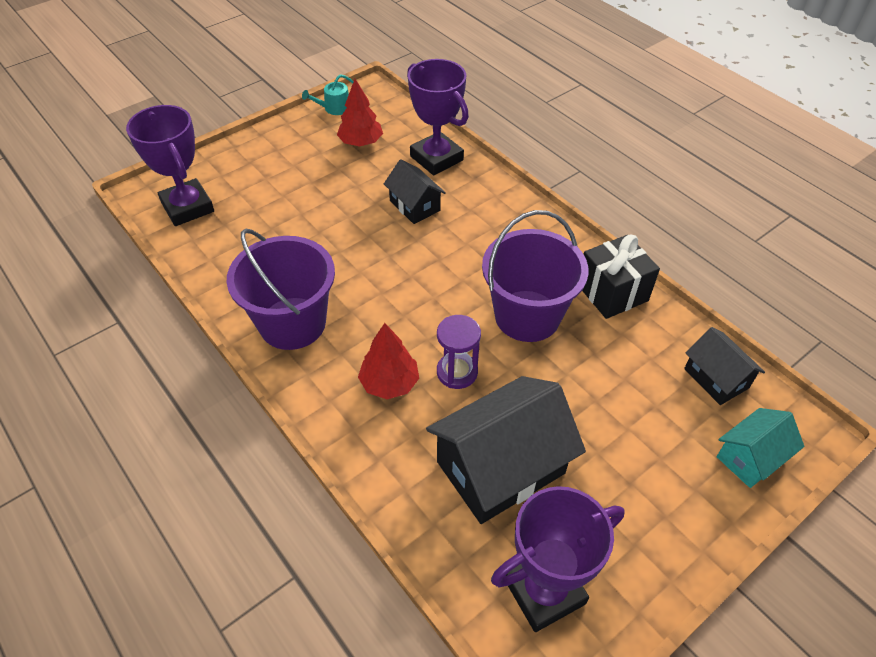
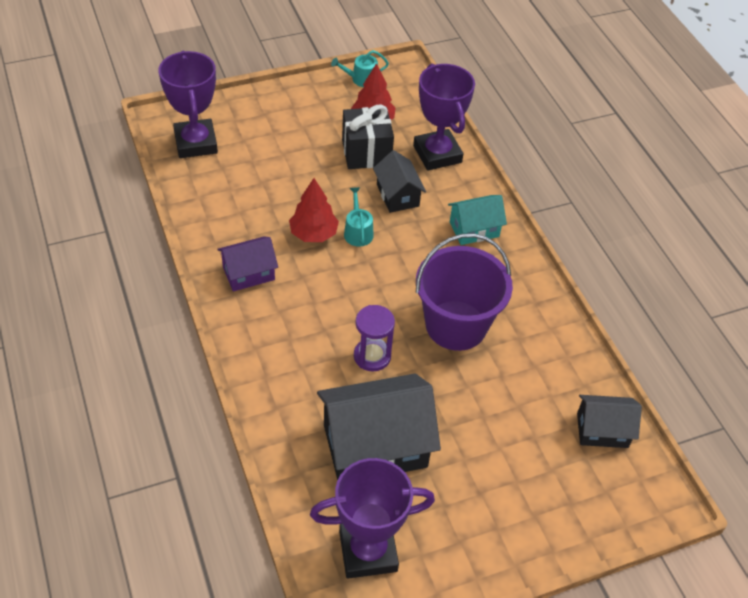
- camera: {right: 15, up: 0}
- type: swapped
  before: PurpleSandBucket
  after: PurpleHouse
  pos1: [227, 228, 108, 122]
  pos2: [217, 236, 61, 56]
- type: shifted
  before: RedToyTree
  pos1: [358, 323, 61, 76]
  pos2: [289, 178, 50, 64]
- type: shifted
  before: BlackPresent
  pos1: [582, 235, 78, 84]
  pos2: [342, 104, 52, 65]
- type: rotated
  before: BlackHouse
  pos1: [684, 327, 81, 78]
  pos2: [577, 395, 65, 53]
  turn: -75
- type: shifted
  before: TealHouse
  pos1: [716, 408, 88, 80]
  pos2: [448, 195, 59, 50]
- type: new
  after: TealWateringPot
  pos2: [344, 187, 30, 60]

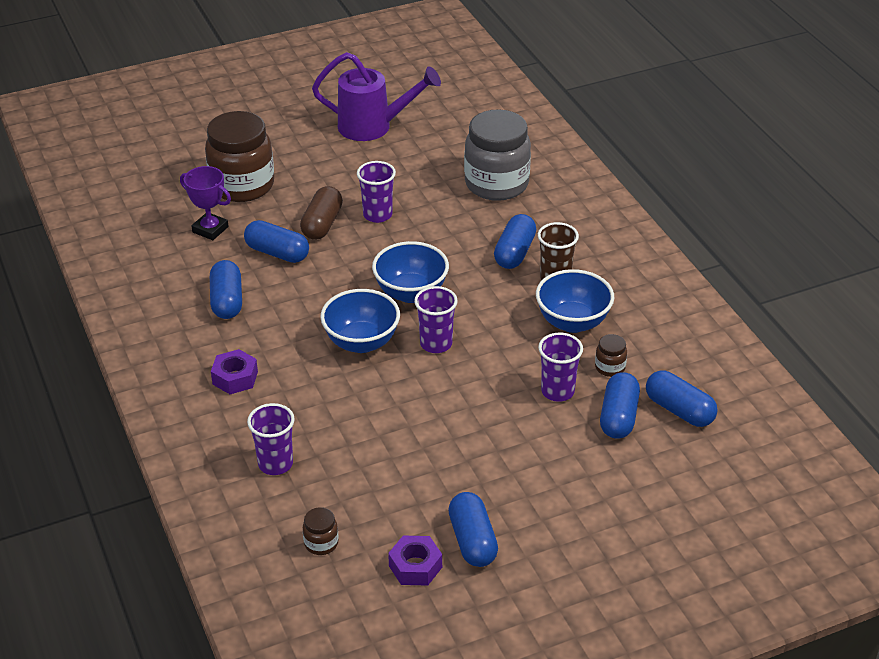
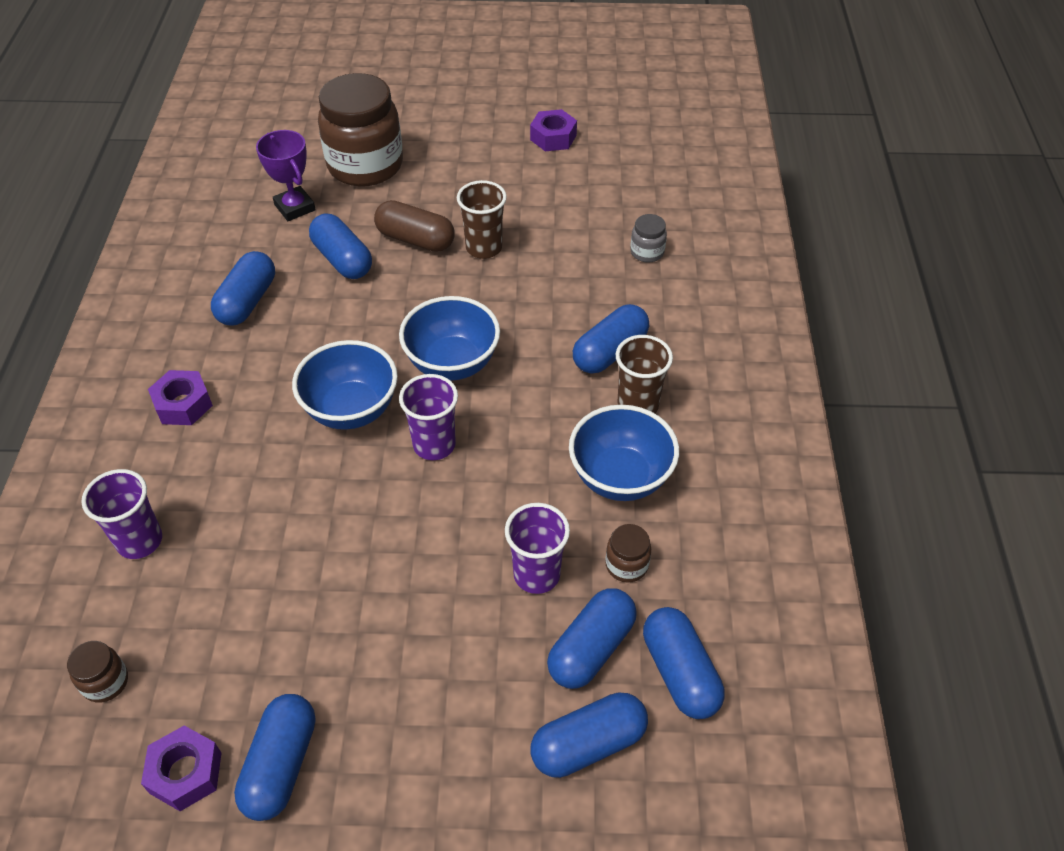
- camera: {right: 25, up: 10}
- type: rotated
  before: BrownPillShape
  pos1: [300, 186, 43, 54]
  pos2: [374, 200, 81, 52]
  turn: 75
- type: swapped
  before: PurpleWateringPot
  after: PurpleNut
  pos1: [312, 52, 129, 89]
  pos2: [530, 109, 47, 42]
- type: repainted
  before: PurpleCup
  after: BrownCup
  pos1: [357, 161, 39, 62]
  pos2: [457, 180, 50, 79]
- type: scaled
  before: GrayJar
  pos1: [464, 109, 67, 92]
  pos2: [630, 214, 37, 49]
  scale: 0.41
- type: new
  after: BluePillShape
  pos2: [530, 692, 118, 86]

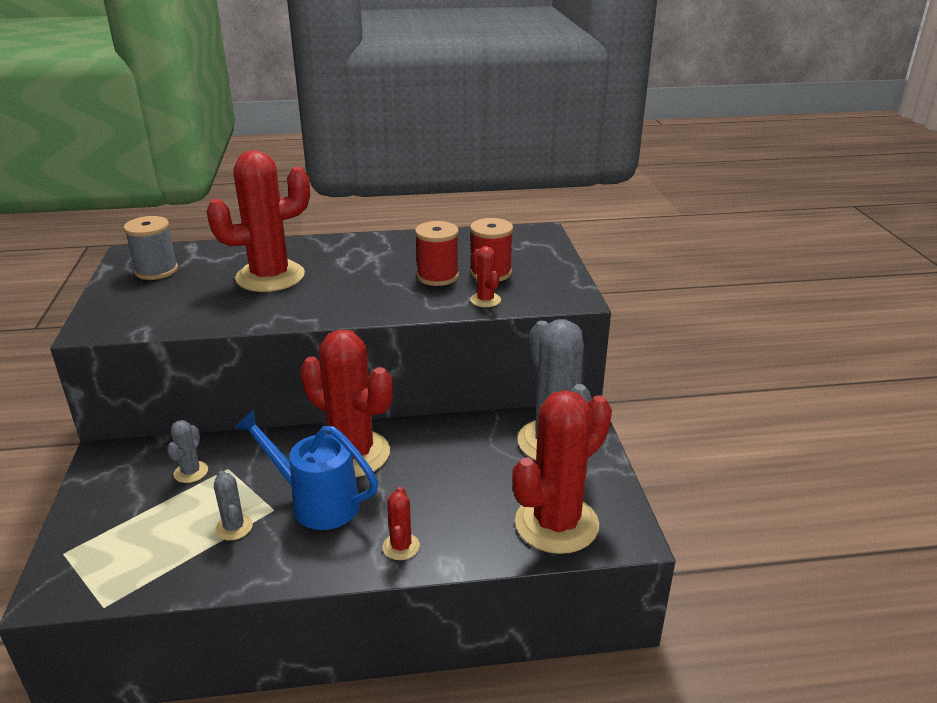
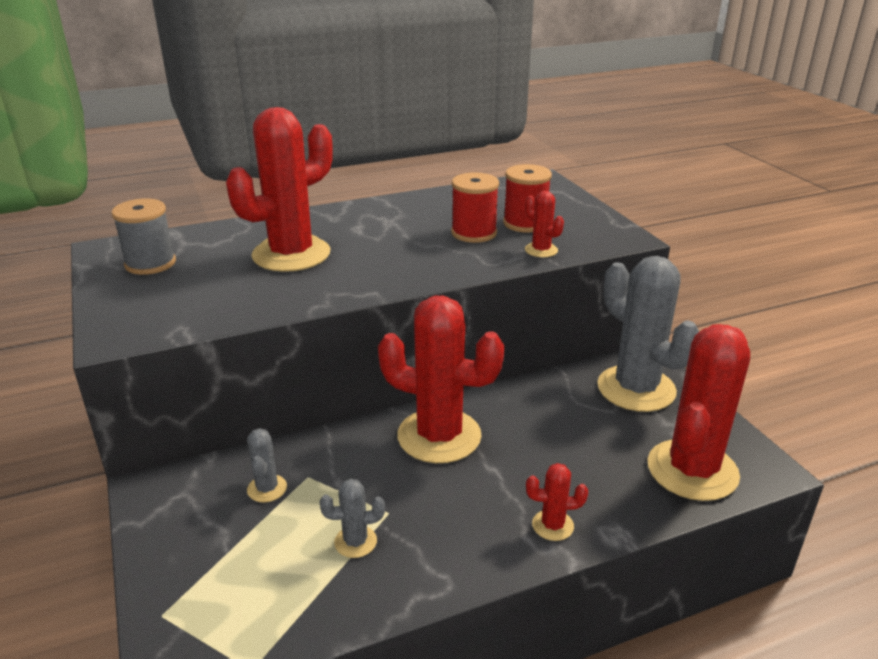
- camera: {right: -15, up: 0}
- type: rotated
  before: GraySaguaroCactus
  pos1: [214, 470, 39, 70]
  pos2: [320, 479, 65, 79]
  turn: -60
- type: gone
  before: BlueWateringPot
  pos1: [234, 409, 144, 121]
- type: rotated
  before: RedSaguaroCactus
  pos1: [382, 487, 38, 73]
  pos2: [526, 463, 62, 78]
  turn: -75

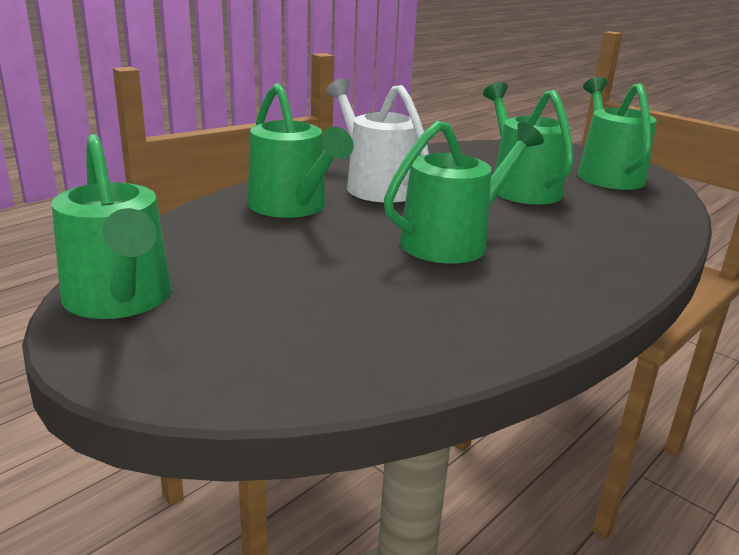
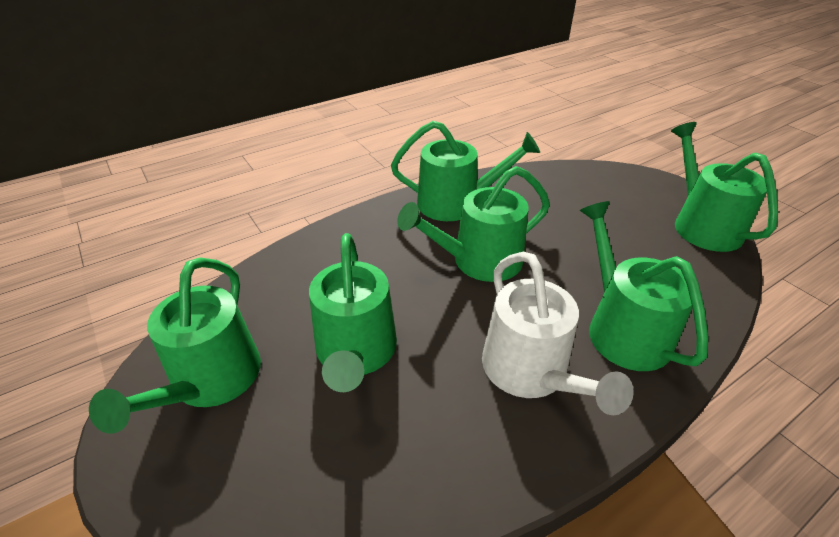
- camera: {right: -165, up: 15}
- type: new
  after: LeafGreenWateringPot
  pos2: [391, 121, 149, 100]

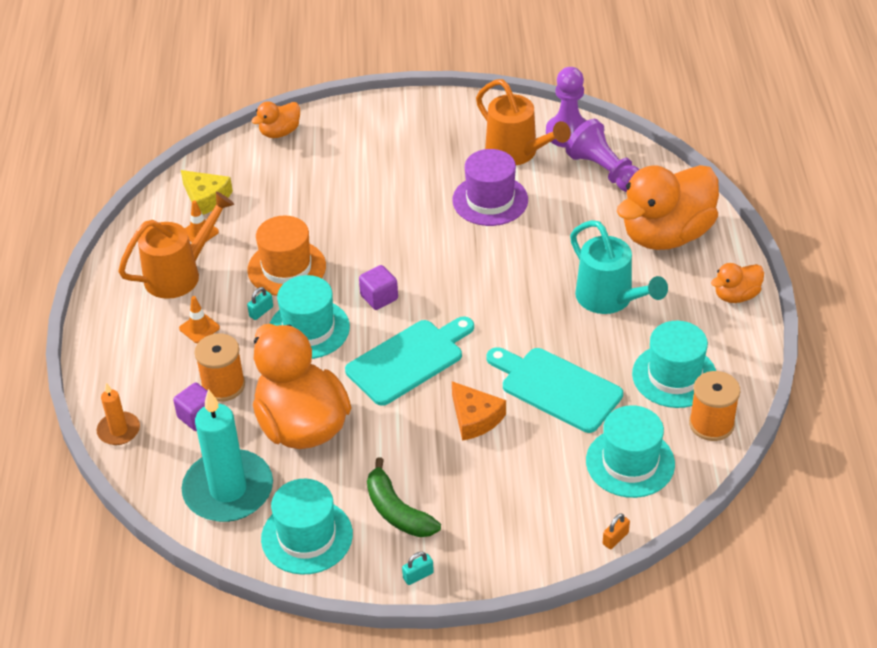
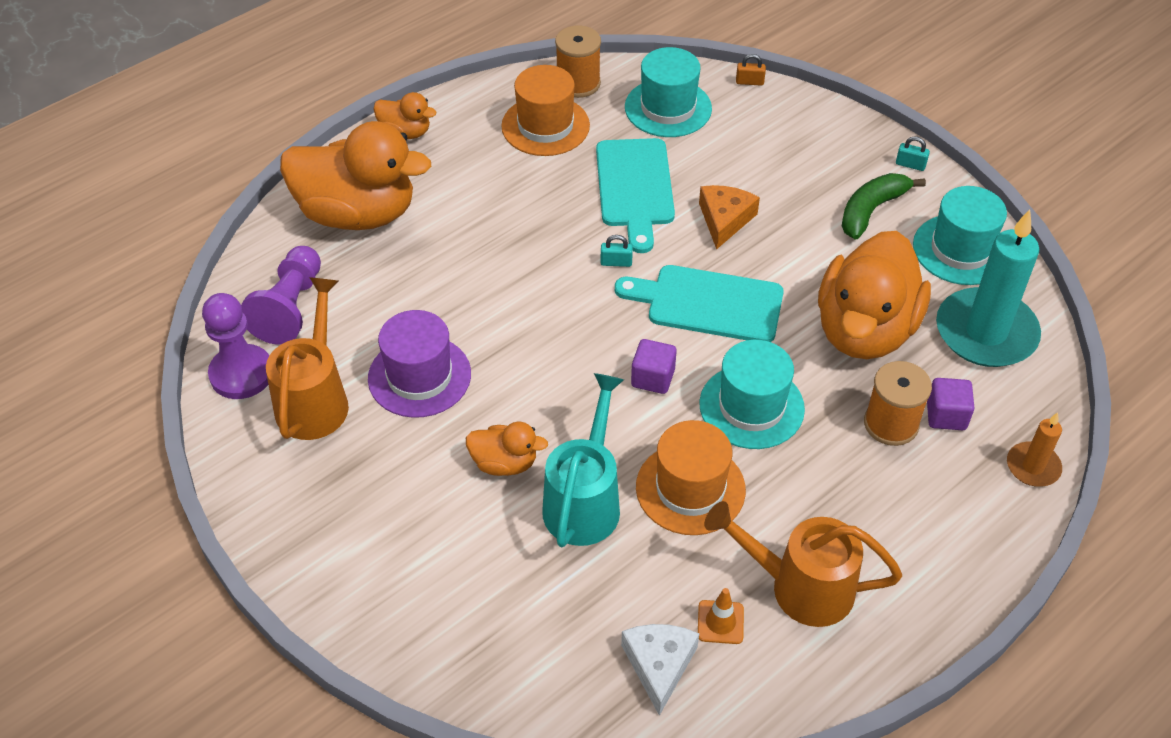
- camera: {right: -130, up: 5}
- type: gone
  before: OrangeColouredSafetyCone
  pos1: [179, 296, 41, 47]
- type: repainted
  before: BrightYellowCheeseWedge
  after: WhiteCheeseWedge
  pos1: [181, 170, 52, 45]
  pos2: [621, 624, 78, 92]
- type: shifted
  before: TealSmallLock
  pos1: [247, 287, 26, 33]
  pos2: [601, 235, 32, 32]
- type: shifted
  before: OrangeColouredToyDuck
  pos1: [252, 101, 48, 37]
  pos2: [466, 422, 82, 54]
- type: rotated
  before: LeafGreenBanana
  pos1: [367, 457, 74, 80]
  pos2: [842, 173, 84, 67]
  turn: -150
- type: shifted
  before: TealWateringPot
  pos1: [570, 220, 98, 94]
  pos2: [542, 373, 82, 174]
- type: repainted
  before: TealTallHat
  after: OrangeColouredTallHat
  pos1: [632, 321, 84, 87]
  pos2: [501, 65, 89, 91]

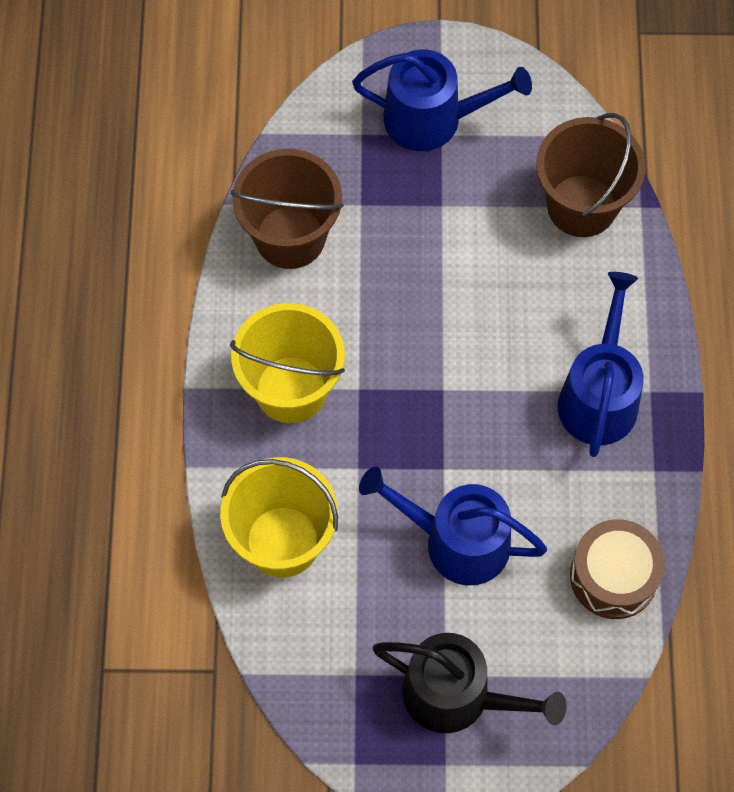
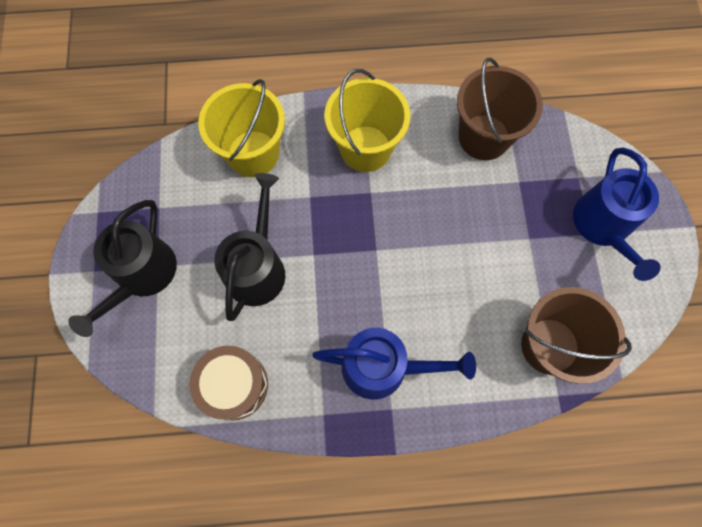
- camera: {right: 85, up: 5}
- type: repainted
  before: BlueWateringPot
  after: BlackWateringPot
  pos1: [359, 466, 188, 119]
  pos2: [214, 173, 71, 148]

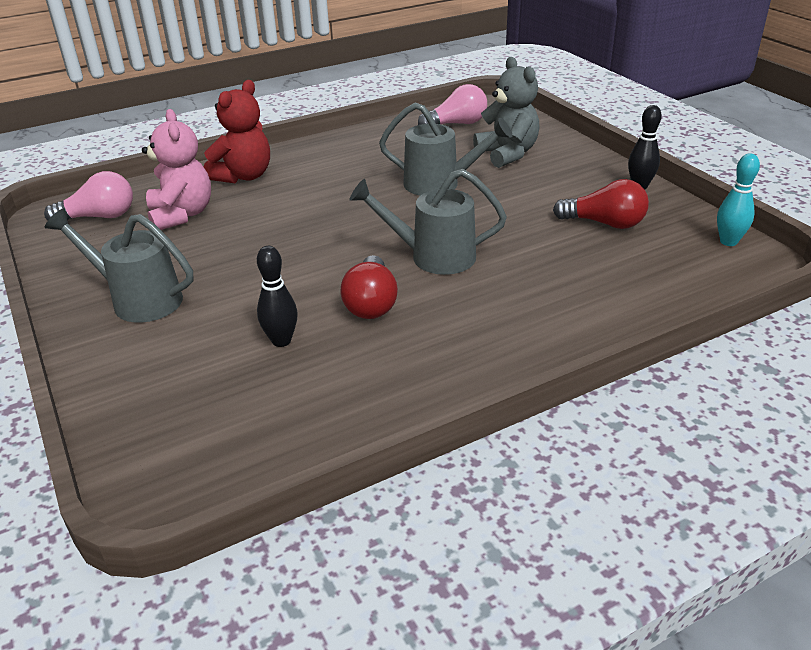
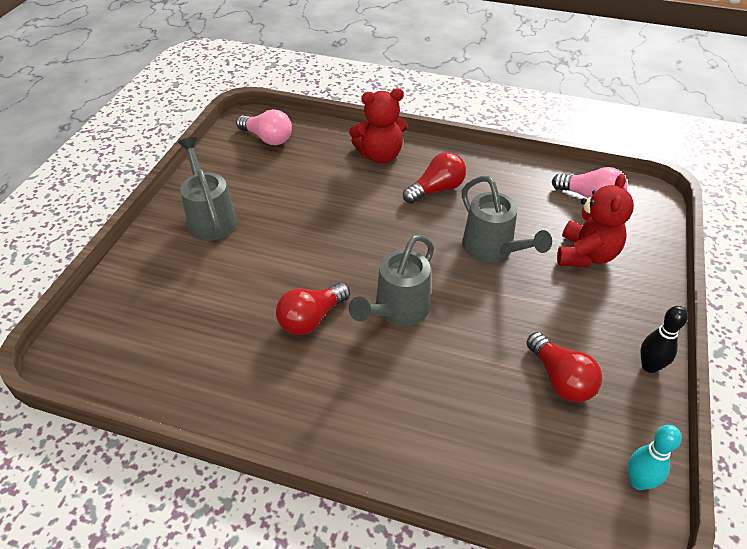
- camera: {right: 45, up: 10}
- type: gone
  before: PinkStuffedBear
  pos1: [142, 109, 69, 121]
- type: gone
  before: BlackBowlingPin
  pos1: [257, 246, 41, 101]
- type: rotated
  before: GrayWateringPot
  pos1: [349, 169, 158, 106]
  pos2: [349, 234, 85, 92]
  turn: -105
- type: repainted
  before: GrayStuffedBear
  after: RedStuffedBear
  pos1: [473, 57, 67, 111]
  pos2: [557, 174, 77, 94]
- type: new
  after: RedBulb
  pos2: [403, 152, 63, 52]

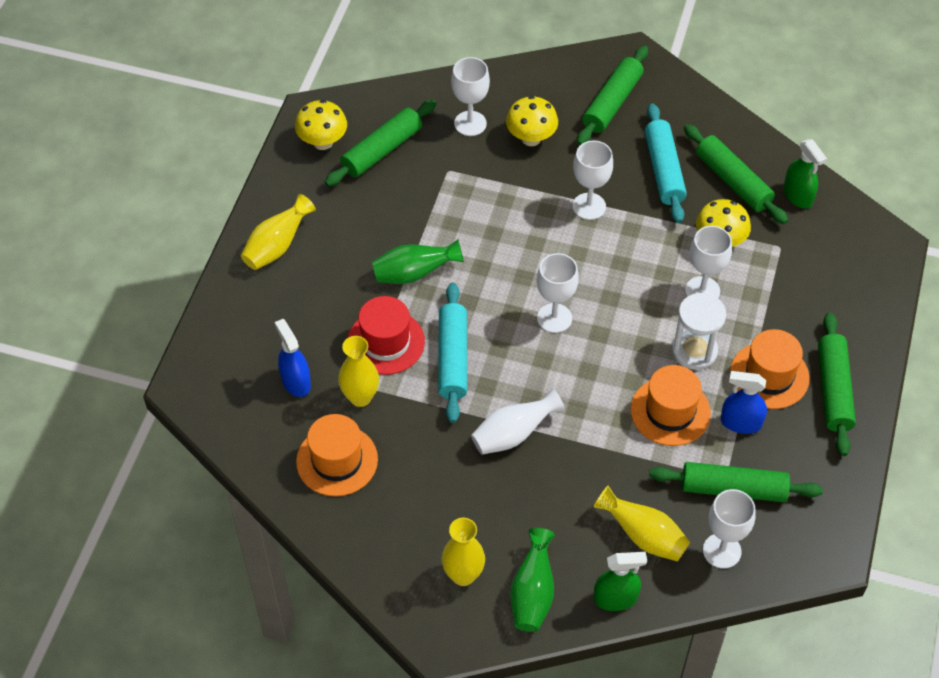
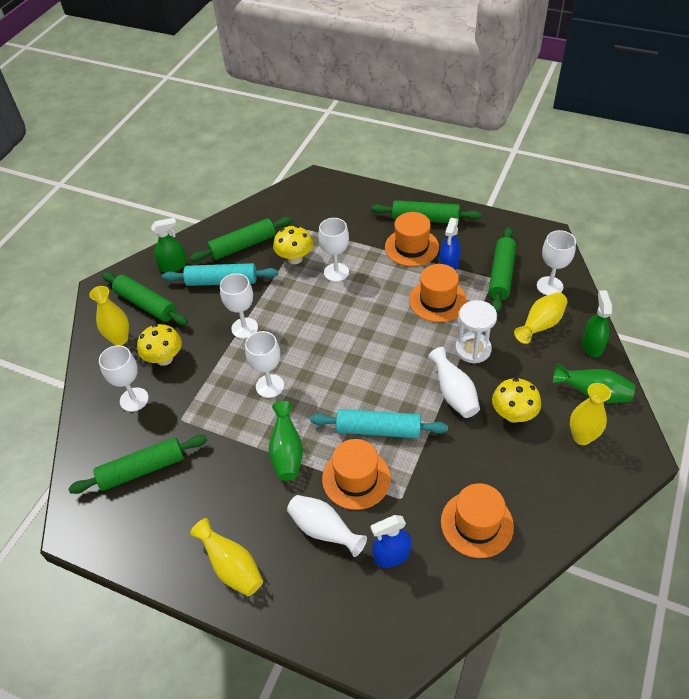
- camera: {right: -80, up: -5}
- type: shifted
  before: BrightYellowFungus
  pos1: [295, 100, 52, 50]
  pos2: [492, 378, 49, 45]
- type: rotated
  before: LeafGreenPastryRoller
  pos1: [325, 100, 112, 86]
  pos2: [68, 435, 139, 59]
  turn: -75
- type: shifted
  before: BrightYellowVase
  pos1: [338, 336, 41, 71]
  pos2: [89, 286, 40, 59]
- type: repainted
  before: RedTallHat
  after: OrangeColouredTallHat
  pos1: [348, 296, 77, 79]
  pos2: [322, 439, 69, 71]
- type: shifted
  before: WhiteChalice
  pos1: [537, 253, 42, 80]
  pos2: [245, 331, 39, 67]
- type: shifted
  before: WhiteSandglass
  pos1: [672, 293, 54, 77]
  pos2: [455, 300, 42, 63]
- type: shifted
  before: LeafGreenSprayBottle
  pos1: [784, 139, 43, 69]
  pos2: [151, 218, 36, 55]
- type: new
  after: WhiteVase
  pos2: [287, 495, 80, 62]

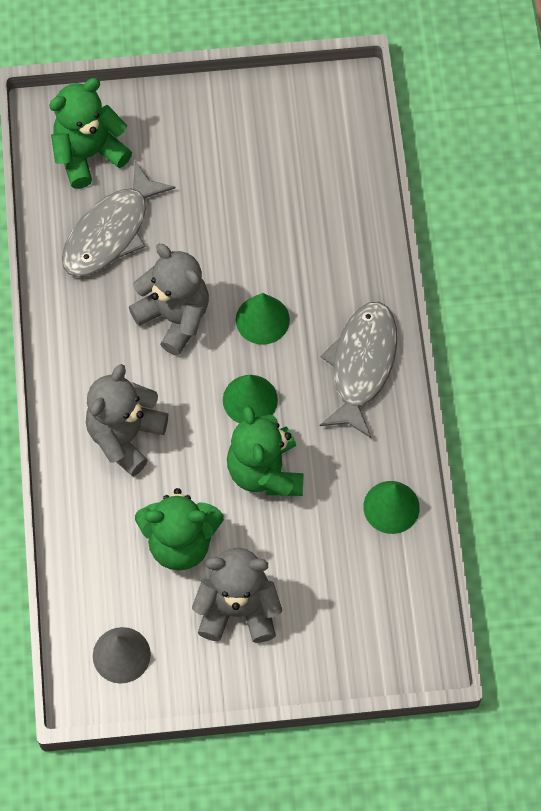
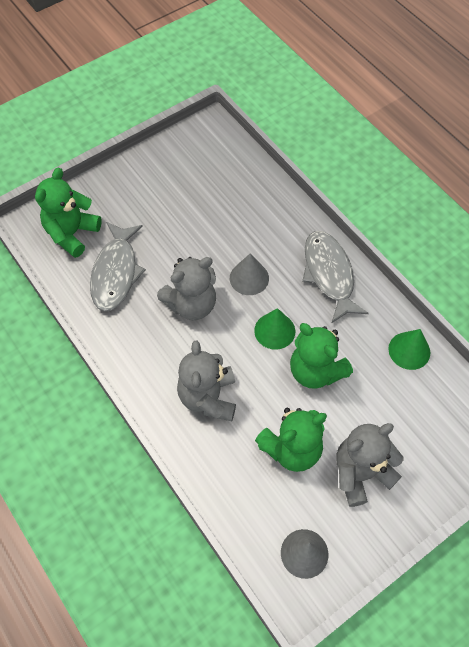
- camera: {right: -30, up: -5}
- type: rotated
  before: GrayStuffedBear
  pos1: [129, 244, 80, 112]
  pos2: [157, 257, 59, 63]
  turn: 135
- type: repainted
  before: LeafGreenConeShape
  after: GrayConeShape
  pos1: [236, 293, 54, 52]
  pos2: [230, 254, 39, 41]

